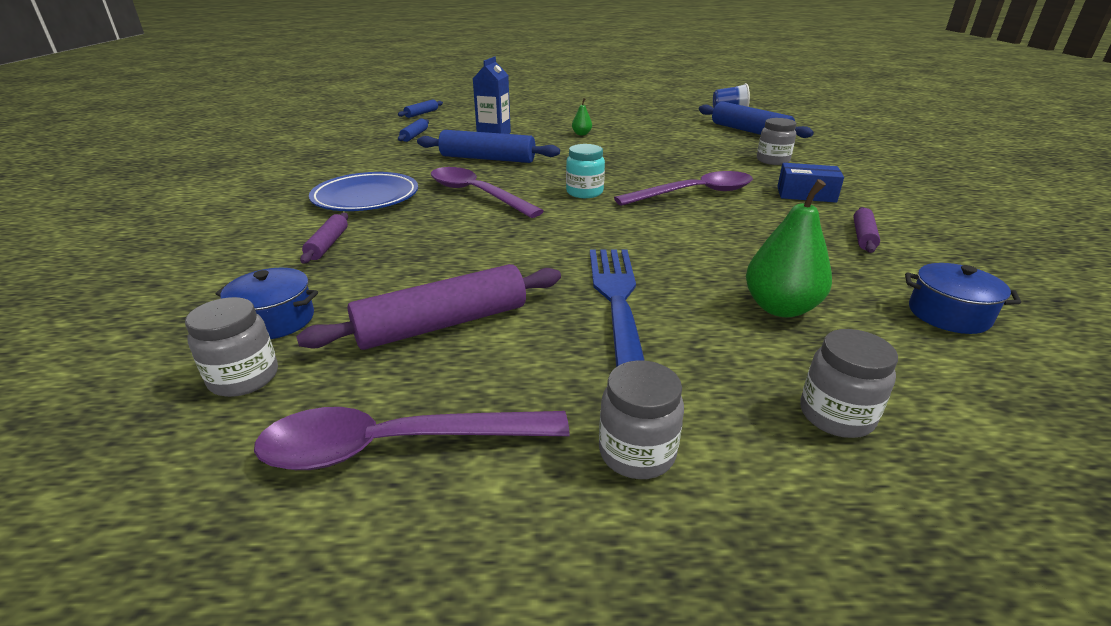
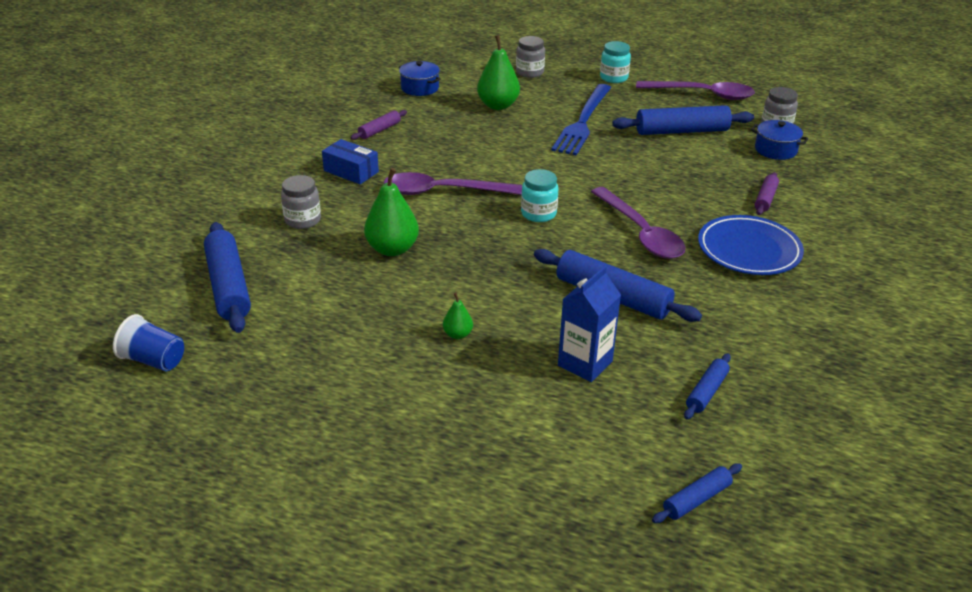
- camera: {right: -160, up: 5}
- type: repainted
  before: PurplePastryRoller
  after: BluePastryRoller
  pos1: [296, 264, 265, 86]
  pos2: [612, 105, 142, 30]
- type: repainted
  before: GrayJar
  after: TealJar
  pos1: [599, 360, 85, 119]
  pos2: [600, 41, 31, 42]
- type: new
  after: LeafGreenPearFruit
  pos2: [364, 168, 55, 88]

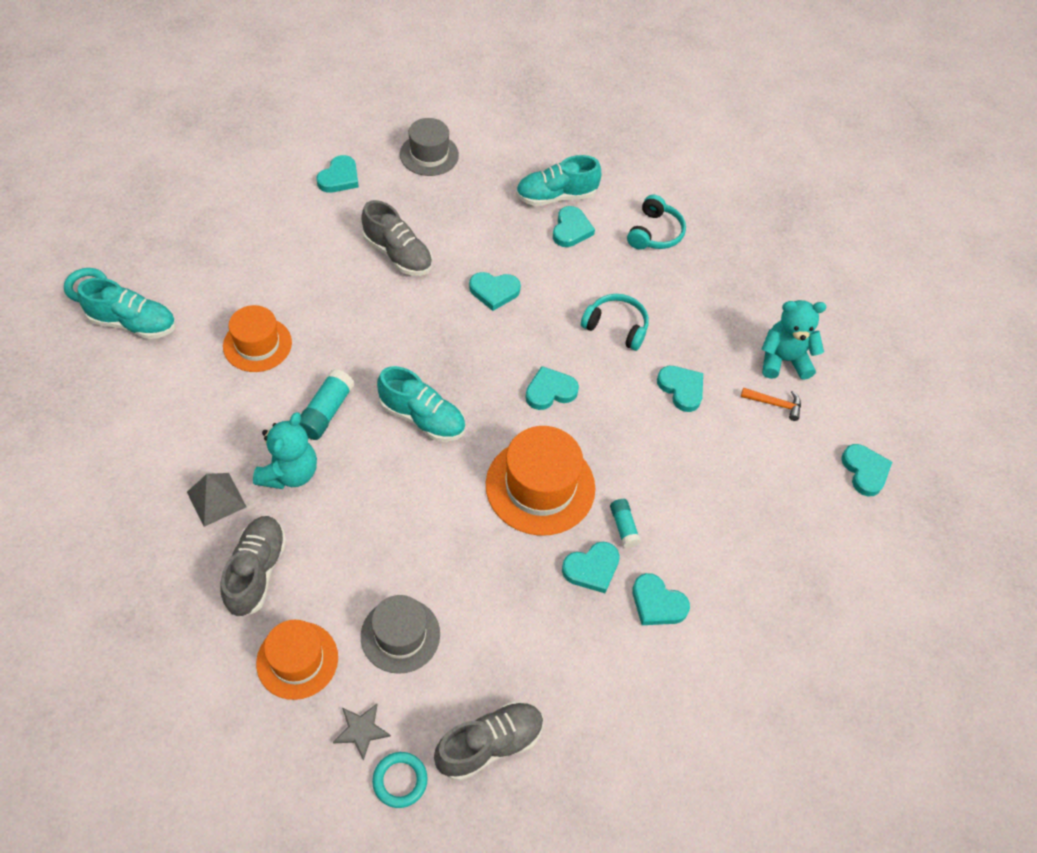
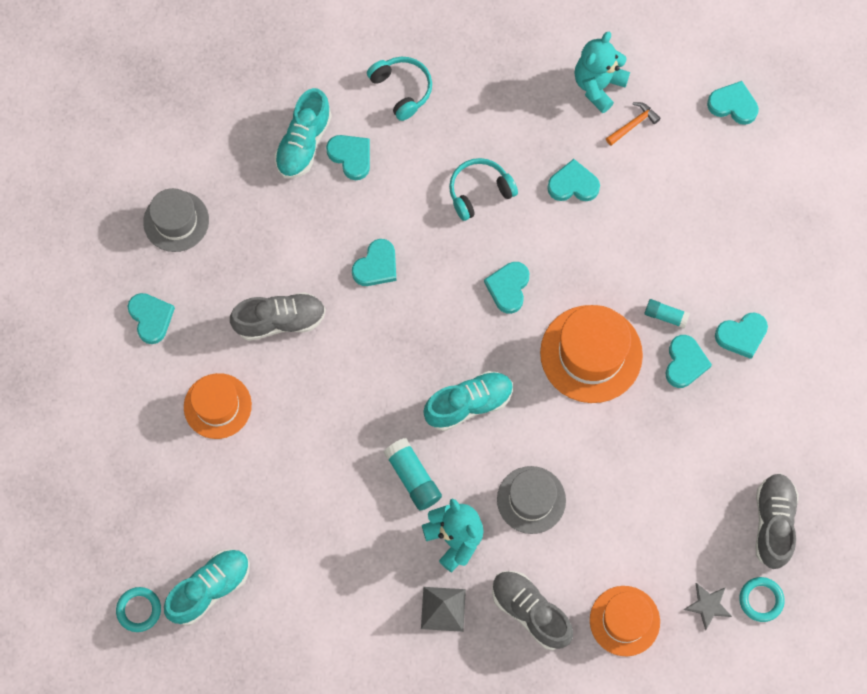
- camera: {right: -50, up: 15}
- type: shifted
  before: OrangeColouredTallHat
  pos1: [223, 305, 69, 67]
  pos2: [184, 373, 68, 66]
- type: shifted
  before: GrayTallHat
  pos1: [361, 595, 79, 79]
  pos2: [497, 466, 69, 68]

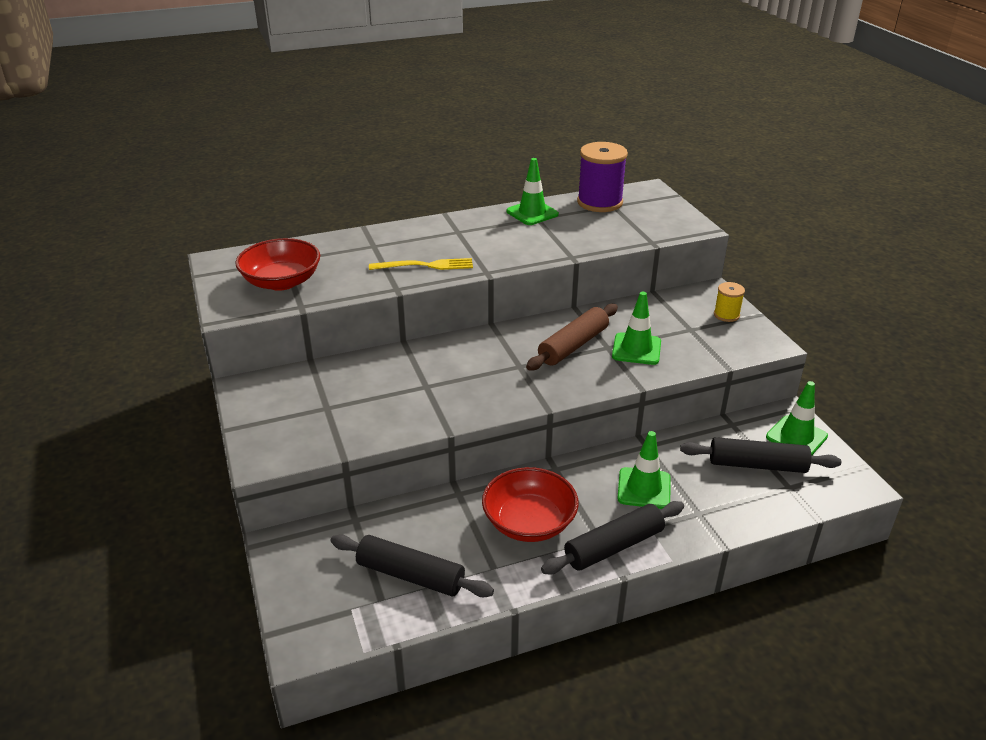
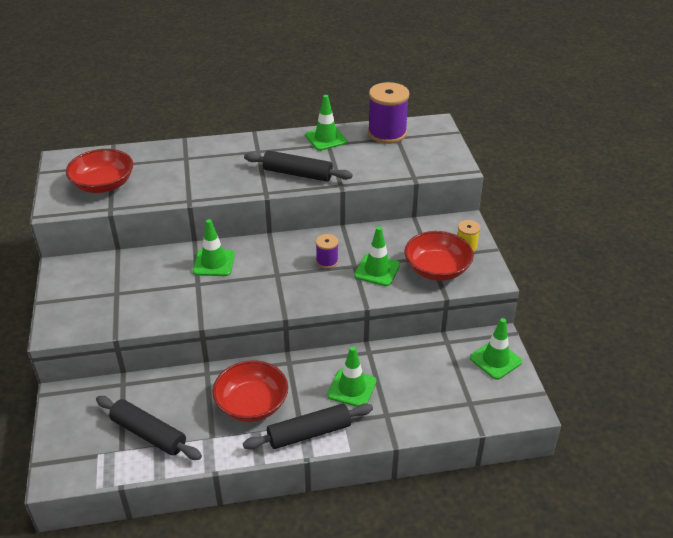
- camera: {right: 10, up: 5}
- type: gone
  before: BrightYellowTableFork
  pos1: [369, 258, 104, 12]
- type: swapped
  before: BrownPastryRoller
  after: PurpleReelOfThread
  pos1: [526, 304, 92, 66]
  pos2: [316, 234, 22, 35]
- type: shifted
  before: BlackPastryRoller
  pos1: [680, 437, 161, 36]
  pos2: [244, 150, 109, 32]
- type: new
  after: LeafGreenSafetyCone
  pos2: [193, 219, 42, 57]
- type: new
  after: RedBowl
  pos2: [405, 231, 69, 50]

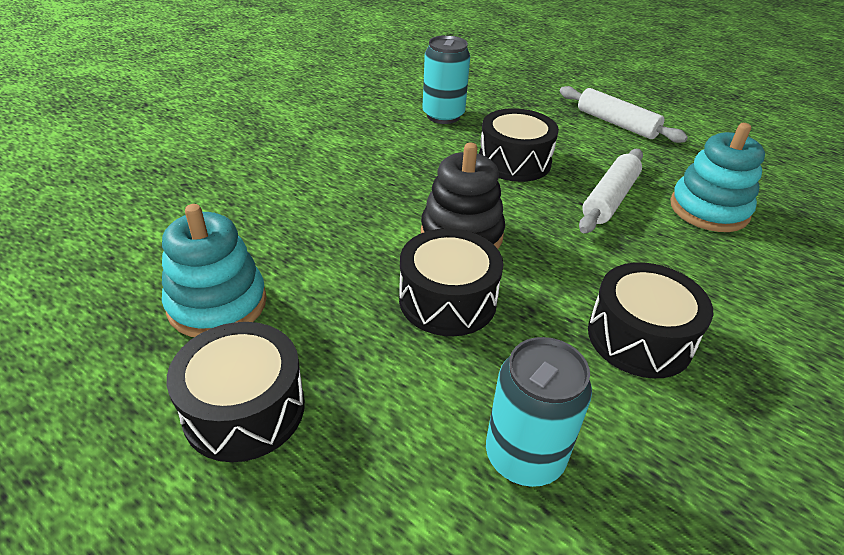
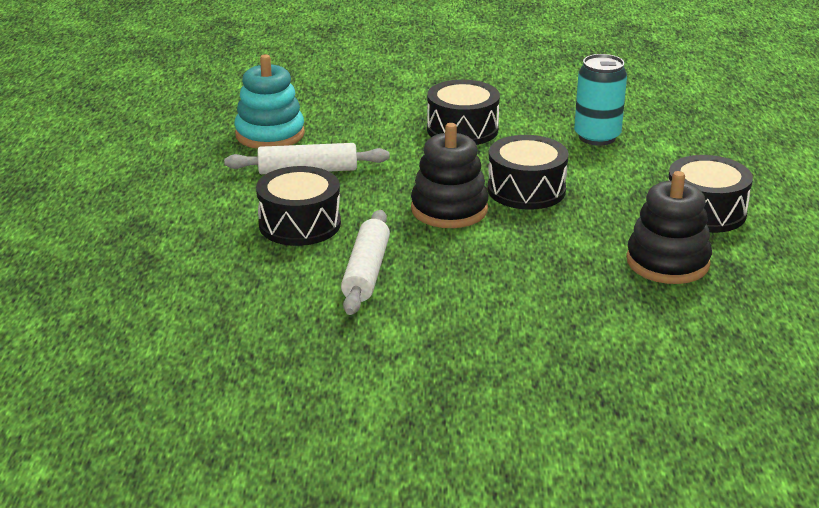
- camera: {right: -125, up: -10}
- type: repainted
  before: TealRingStacker
  after: BlackRingStacker
  pos1: [162, 204, 105, 133]
  pos2: [626, 171, 86, 113]
- type: gone
  before: TealCan
  pos1: [423, 35, 47, 89]
- type: shifted
  before: WhitePastryRoller
  pos1: [560, 86, 128, 57]
  pos2: [341, 210, 49, 105]

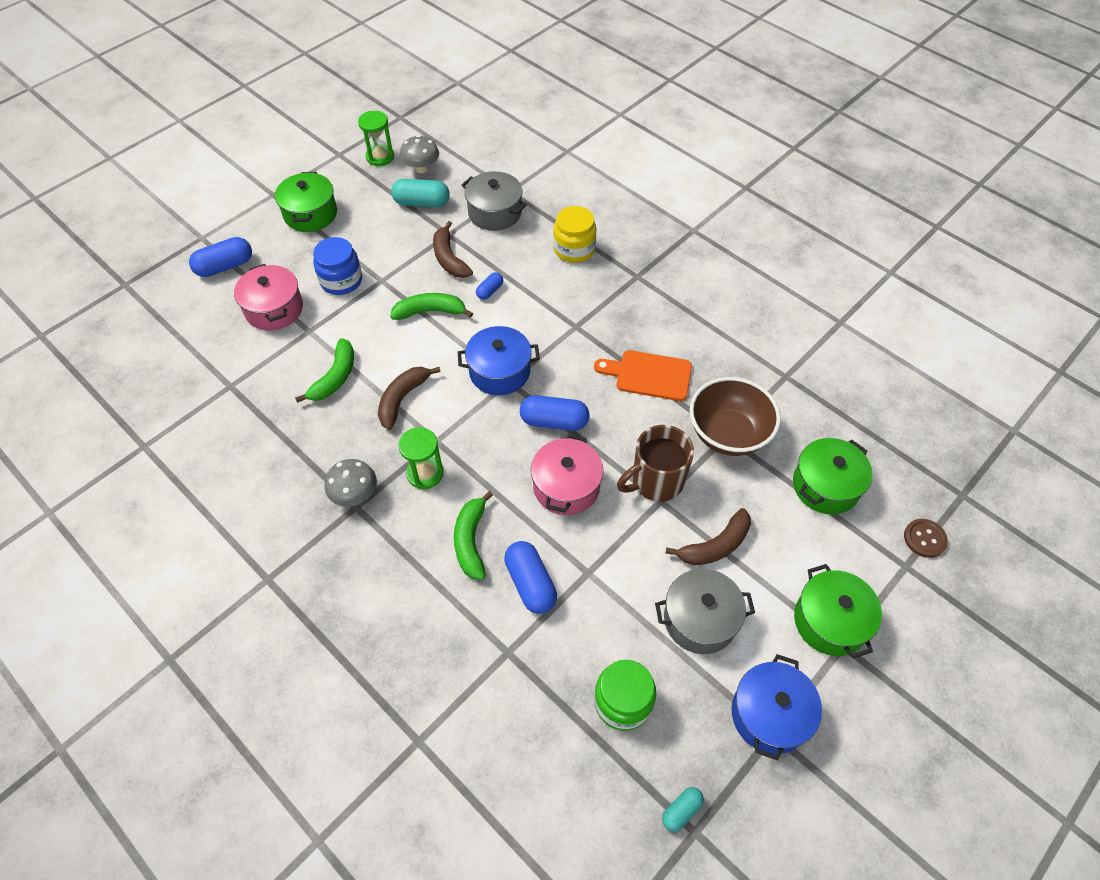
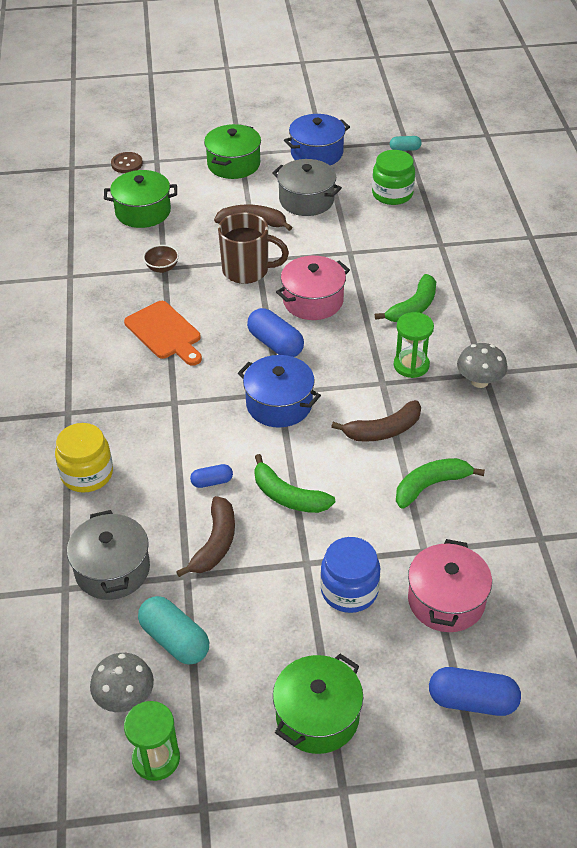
- camera: {right: -140, up: -10}
- type: gone
  before: BluePillShape
  pos1: [504, 541, 53, 73]
- type: scaled
  before: BrownBowl
  pos1: [690, 377, 91, 79]
  pos2: [143, 245, 36, 28]
  scale: 0.45

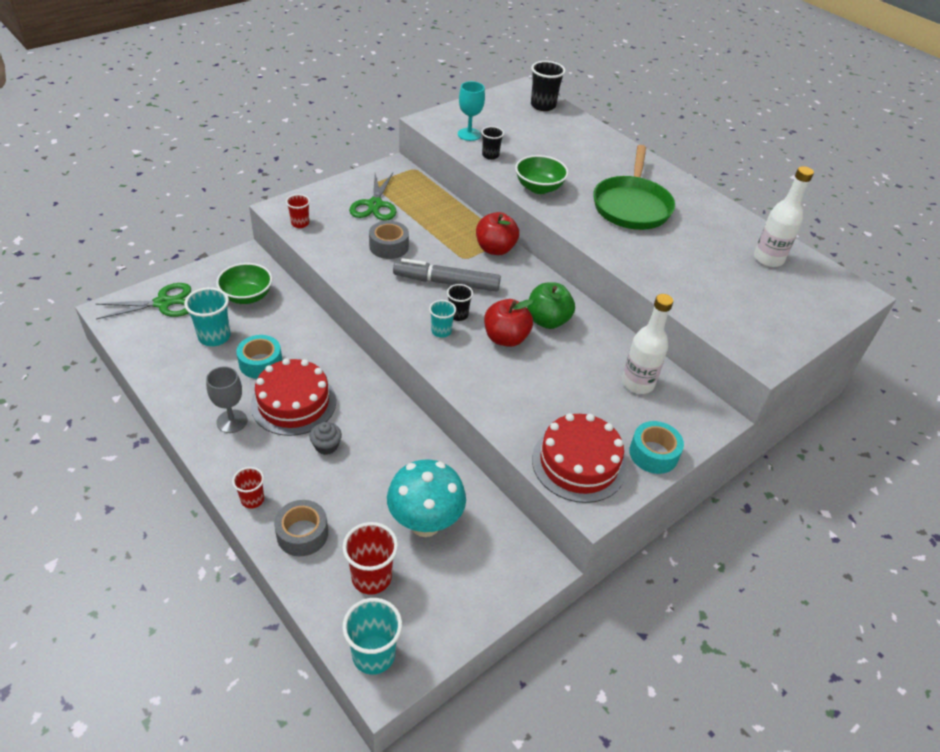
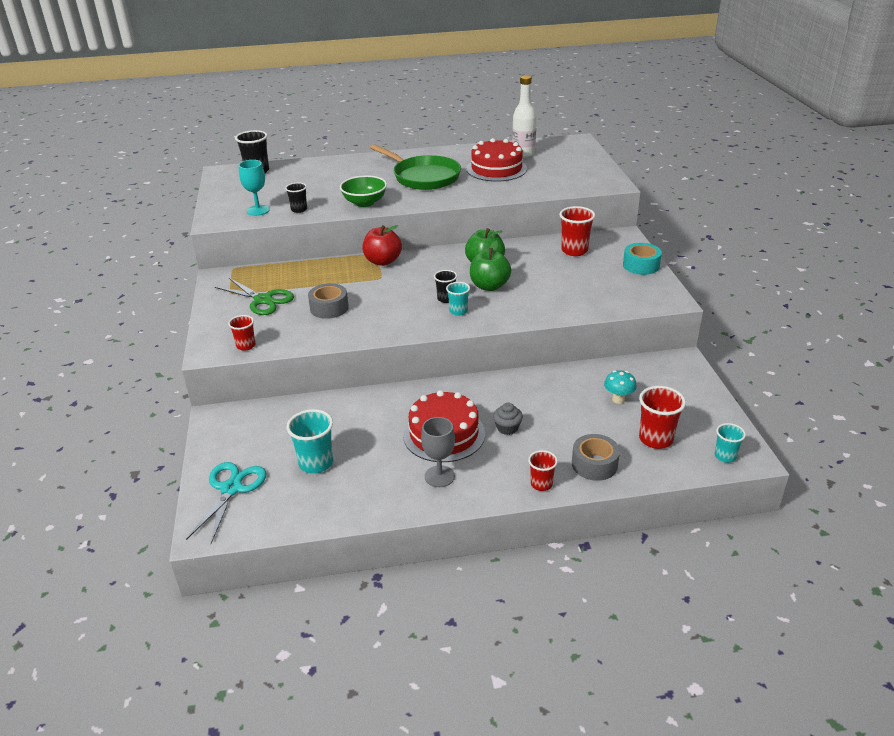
- camera: {right: -55, up: -10}
- type: repainted
  before: LeafGreenShears
  after: TealShears
  pos1: [96, 283, 95, 36]
  pos2: [186, 462, 80, 82]
- type: gone
  before: LeafGreenBowl
  pos1: [216, 263, 56, 41]
- type: gone
  before: TealRollOfTape
  pos1: [236, 335, 46, 44]
- type: scaled
  before: TealCup
  pos1: [342, 598, 60, 77]
  pos2: [715, 423, 31, 40]
  scale: 0.61
- type: scaled
  before: TealFungus
  pos1: [387, 460, 79, 77]
  pos2: [604, 370, 33, 34]
  scale: 0.5
- type: gone
  before: GrayMarker
  pos1: [393, 258, 108, 34]
- type: repainted
  before: RedApple
  after: LeafGreenApple
  pos1: [484, 299, 49, 48]
  pos2: [470, 240, 41, 51]
- type: shifted
  before: RedCake
  pos1: [532, 413, 94, 90]
  pos2: [467, 138, 60, 44]
- type: swapped
  before: WhiteBottle
  after: RedCup
  pos1: [622, 294, 51, 100]
  pos2: [559, 206, 36, 50]

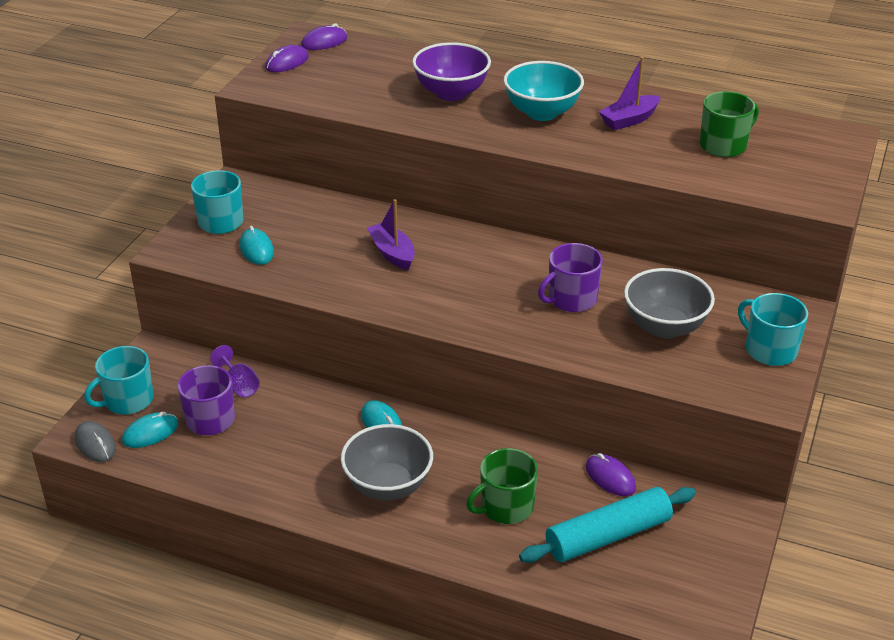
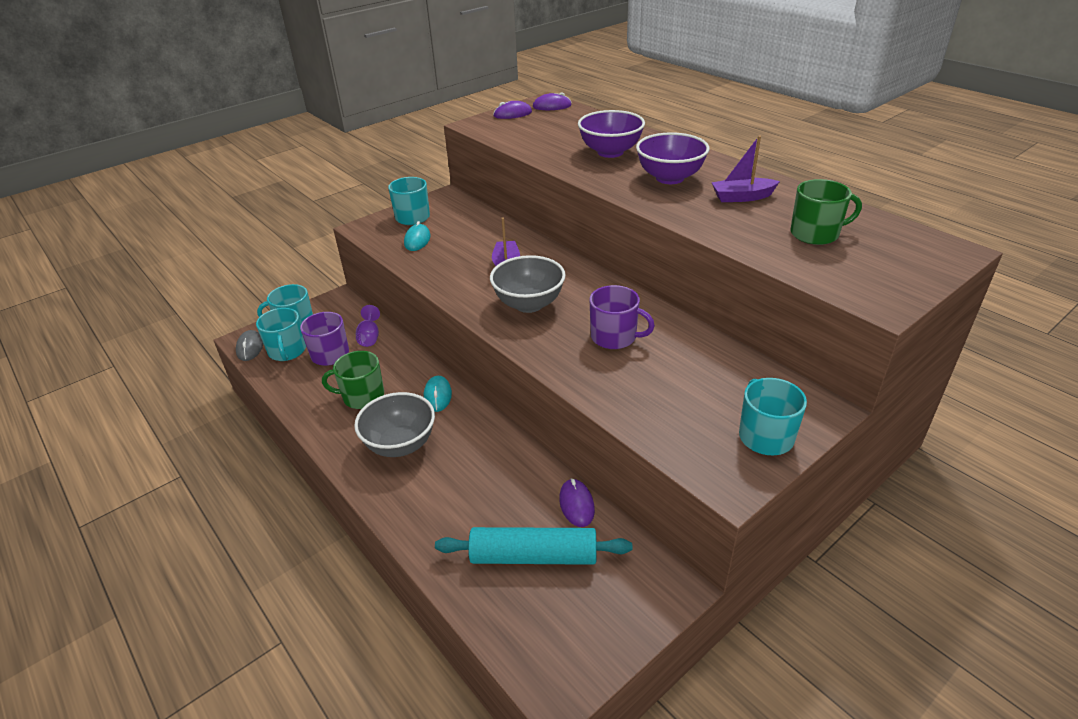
- camera: {right: 30, up: 0}
- type: swapped
  before: TealComputerMouse
  after: TealTeaMug
  pos1: [122, 411, 56, 37]
  pos2: [256, 308, 50, 53]
- type: shifted
  before: LeafGreenTeaMug
  pos1: [466, 448, 72, 76]
  pos2: [322, 351, 62, 58]
- type: repainted
  before: TealBowl
  after: PurpleBowl
  pos1: [503, 61, 81, 60]
  pos2: [636, 132, 74, 52]
- type: rotated
  before: PurpleTeaMug
  pos1: [538, 243, 65, 69]
  pos2: [590, 285, 65, 64]
  turn: -150
- type: shifted
  before: GrayBowl
  pos1: [624, 268, 91, 70]
  pos2: [490, 255, 76, 58]

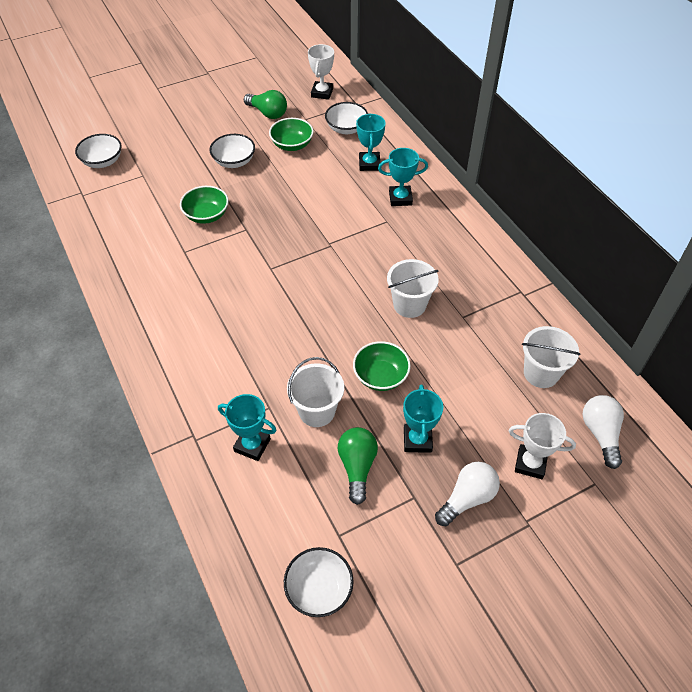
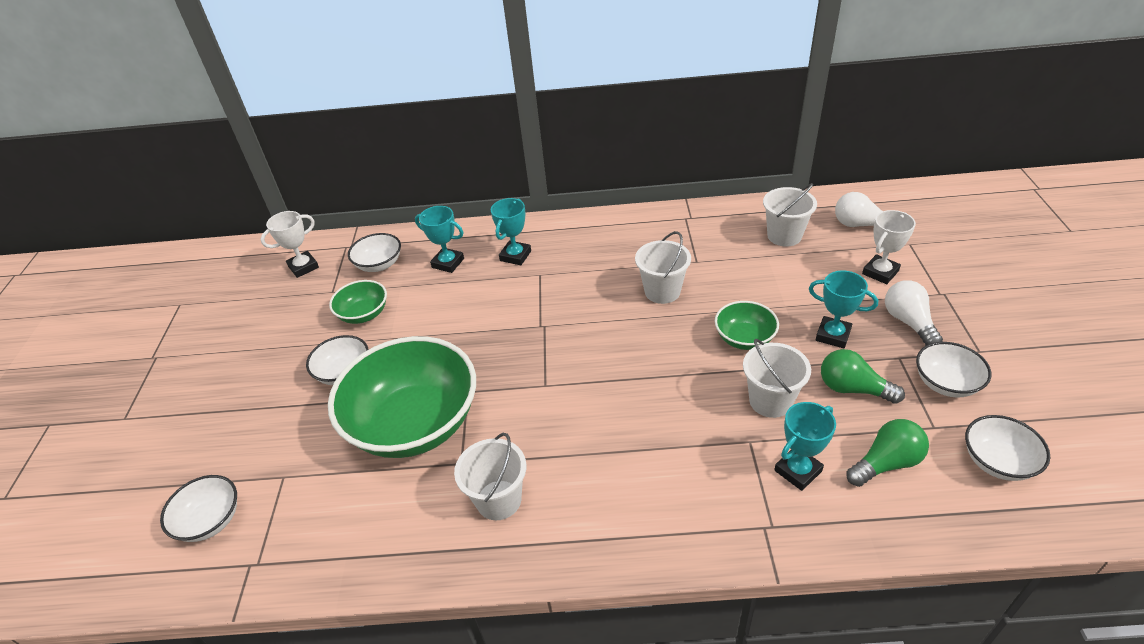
- camera: {right: -60, up: -10}
- type: scaled
  before: LeafGreenBowl
  pos1: [180, 186, 49, 38]
  pos2: [328, 336, 148, 122]
  scale: 2.14
- type: shifted
  before: LeafGreenBulb
  pos1: [244, 90, 43, 29]
  pos2: [846, 419, 83, 68]
- type: rotated
  before: WhiteAwardCup
  pos1: [308, 44, 26, 56]
  pos2: [261, 211, 58, 67]
  turn: -75
- type: new
  after: WhiteSandBucket
  pos2: [454, 433, 72, 87]
- type: new
  after: WhiteBowl
  pos2: [916, 342, 75, 56]

